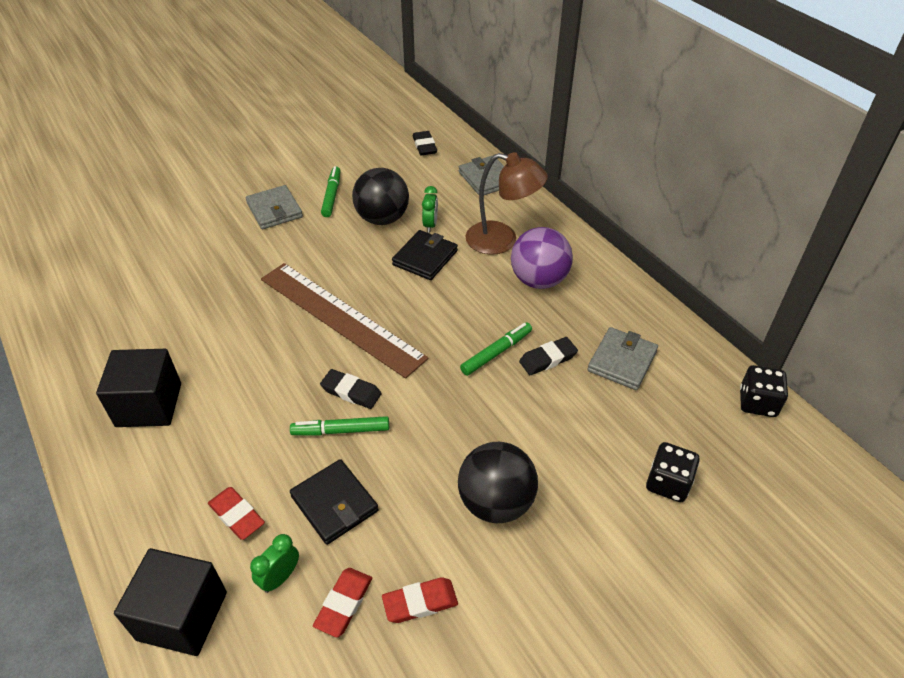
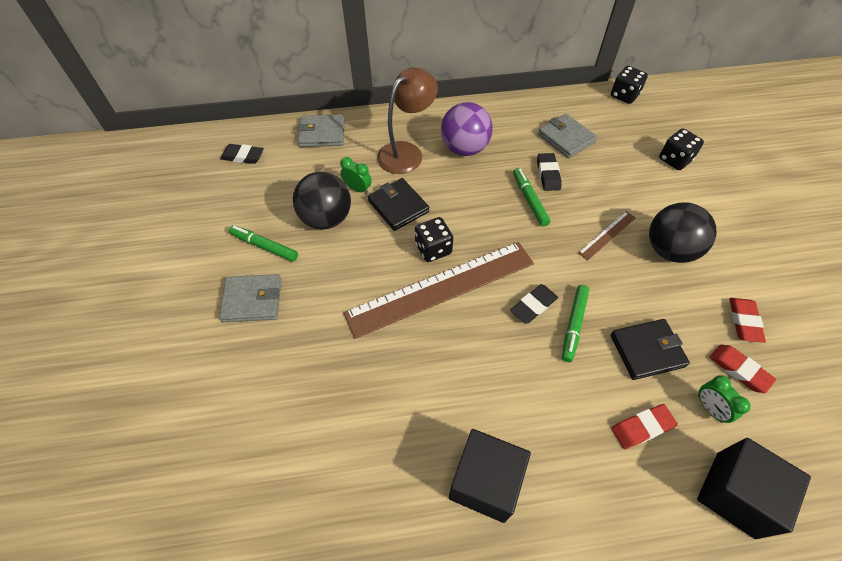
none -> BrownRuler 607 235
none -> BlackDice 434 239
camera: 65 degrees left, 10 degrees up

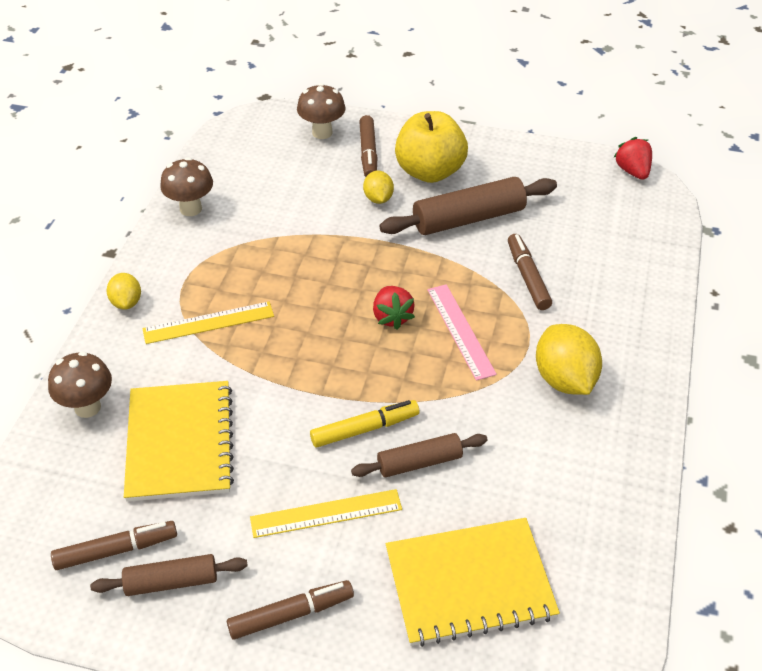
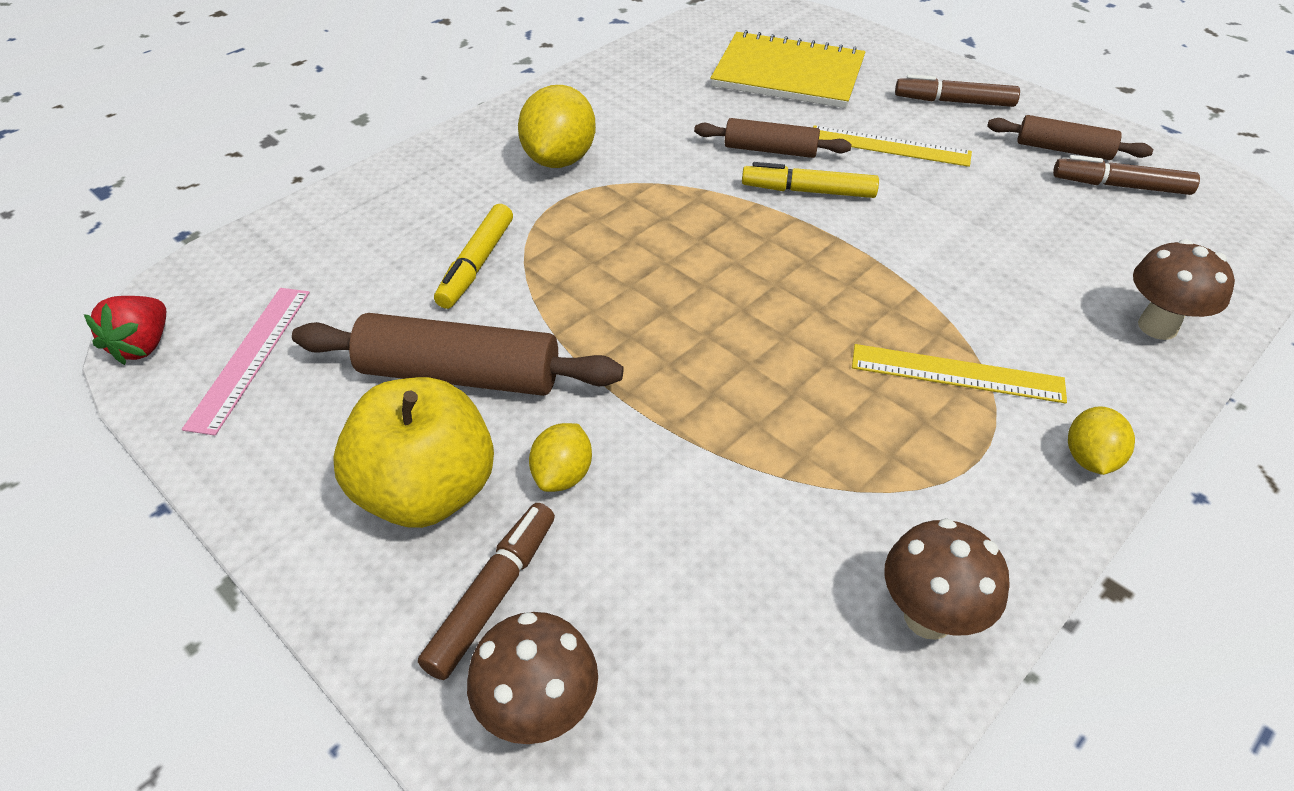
BrownMarker 530 272 -> YellowMarker 473 256
PinkRuler 462 332 -> PinkRuler 246 362, relocated
RedStrawberry 394 308 -> none
YellowNotebook 179 441 -> none
camera: 150 degrees left, 0 degrees up

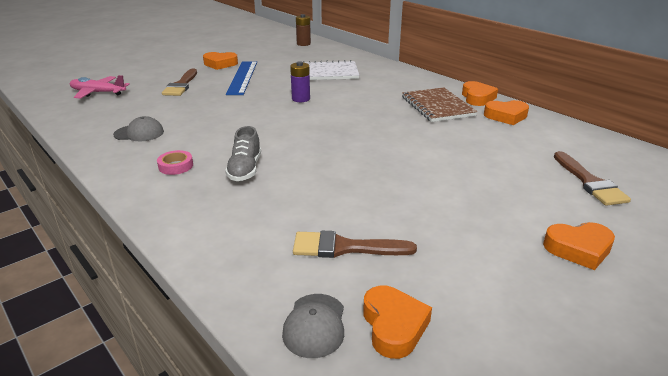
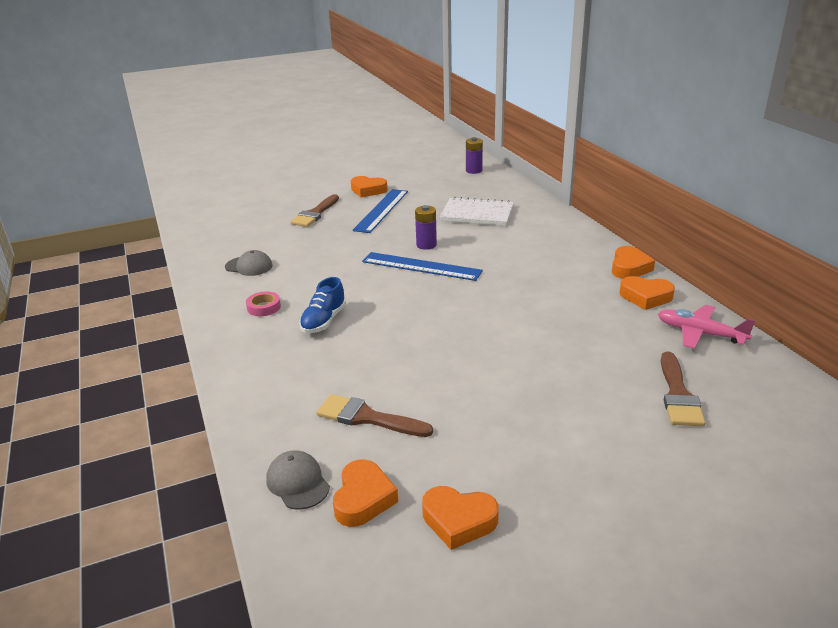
BrownBattery 303 30 -> PurpleBattery 474 155
PinkPlane 100 87 -> PinkPlane 706 327, relocated
BrownNotebook 439 104 -> none
GreyShoe 243 153 -> BlueShoe 322 305
OrangeHeart 579 246 -> OrangeHeart 460 518, relocated
GreyCap 313 326 -> GreyCap 298 480, 120 degrees clockwise
none -> BlueRuler 422 266
camera: 20 degrees right, 0 degrees up

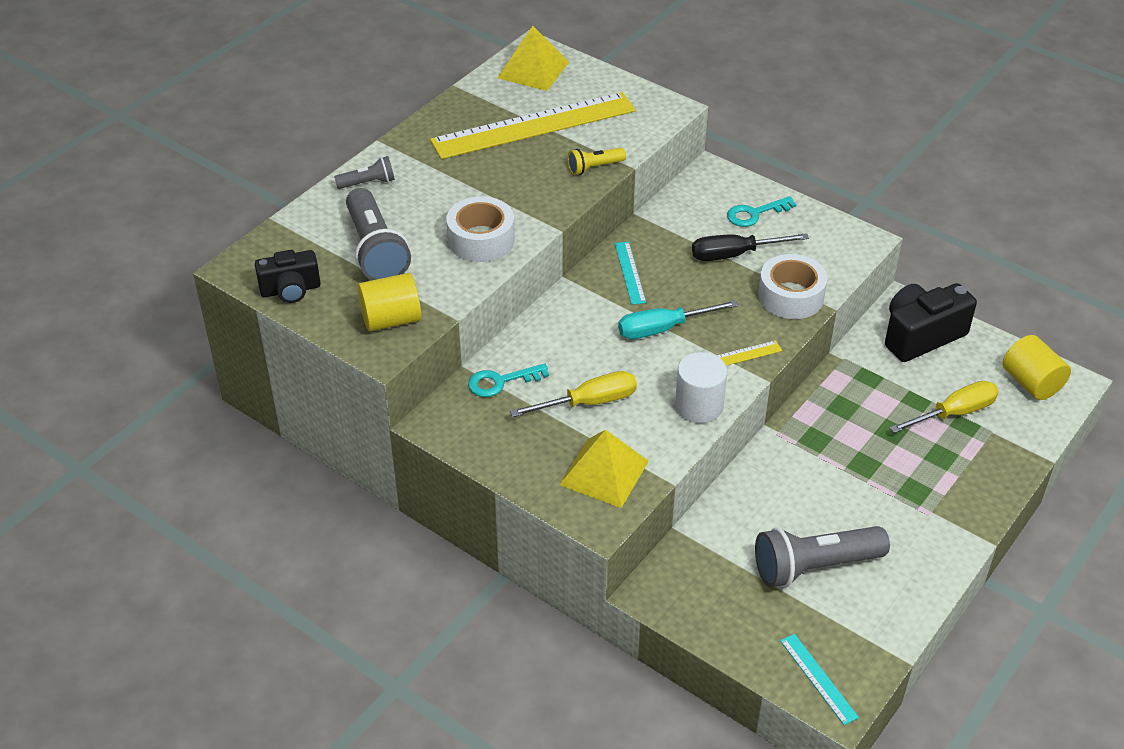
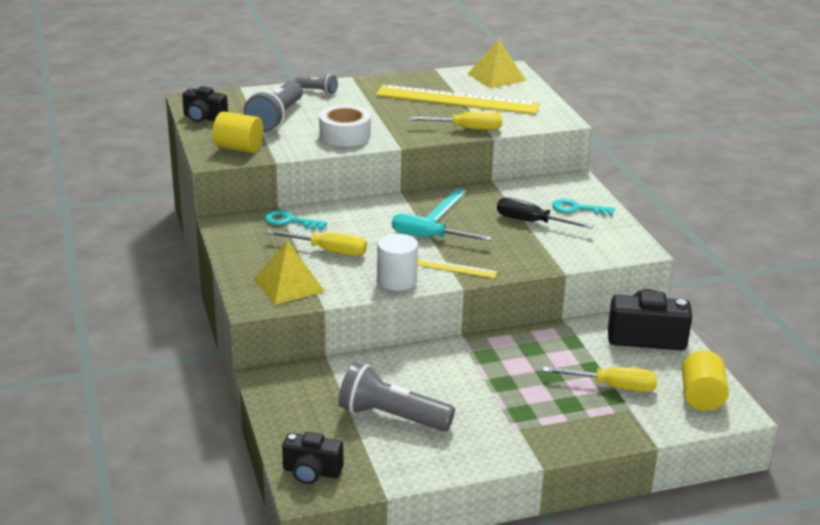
YellowFlashlight 596 161 -> YellowScrewdriver 455 120
WhiteTape 792 286 -> none
TurquoiseRuler 819 679 -> BlackCamera 312 458
camera: 35 degrees right, 15 degrees down

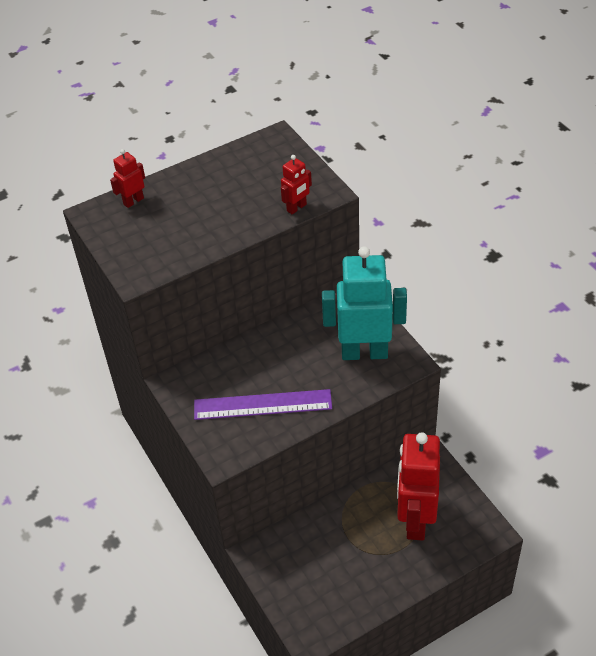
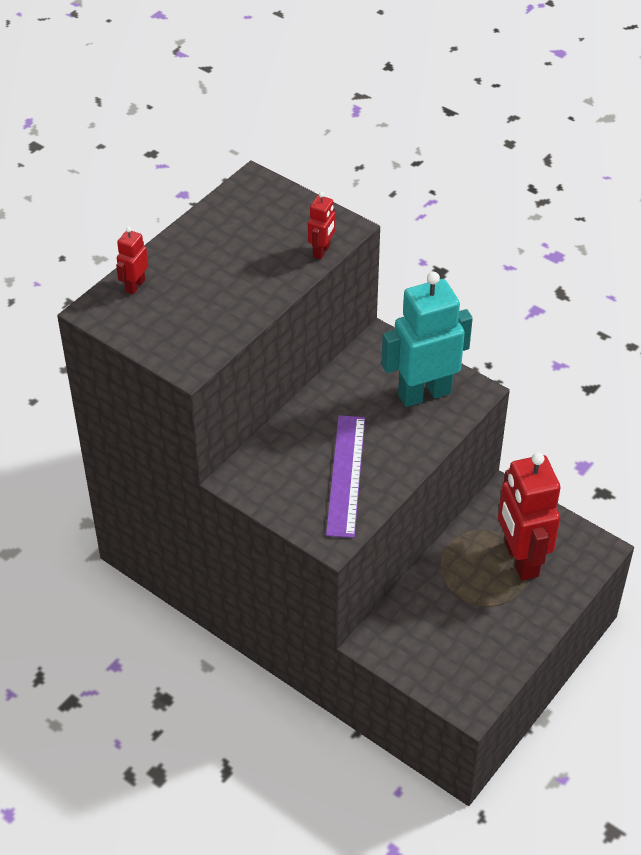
PurpleRuler 263 404 -> PurpleRuler 345 476, 60 degrees counterclockwise
camera: 25 degrees left, 0 degrees up

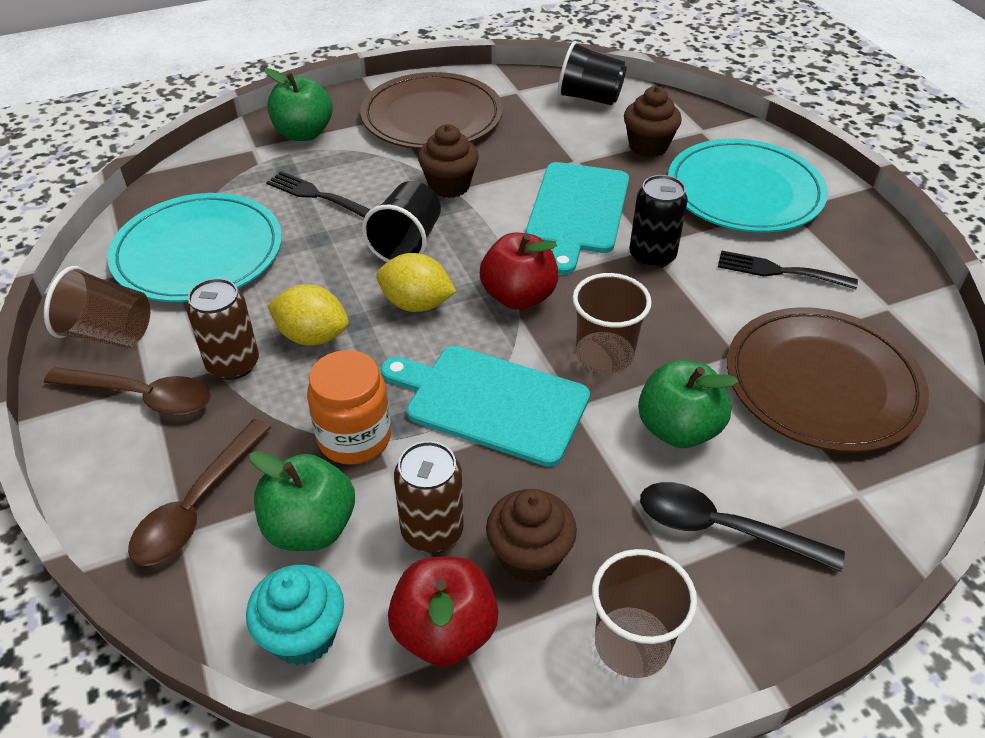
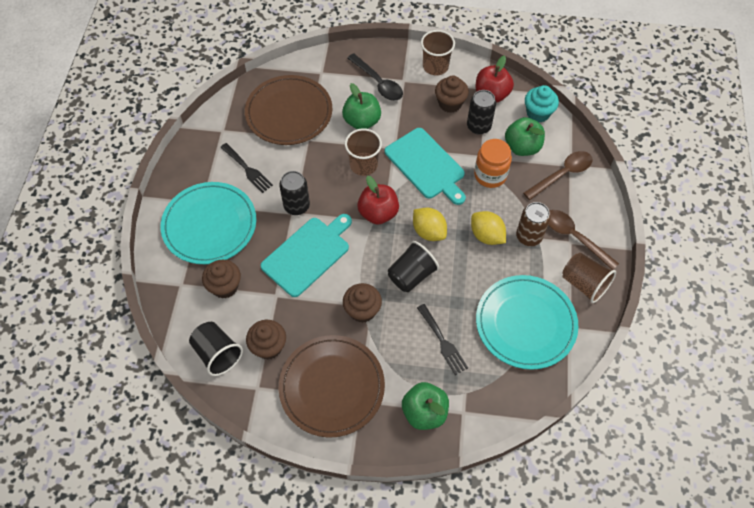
BrownCan 429 496 -> BlackCan 481 112
none -> BrownCupcake 266 340
camera: 150 degrees left, 15 degrees up

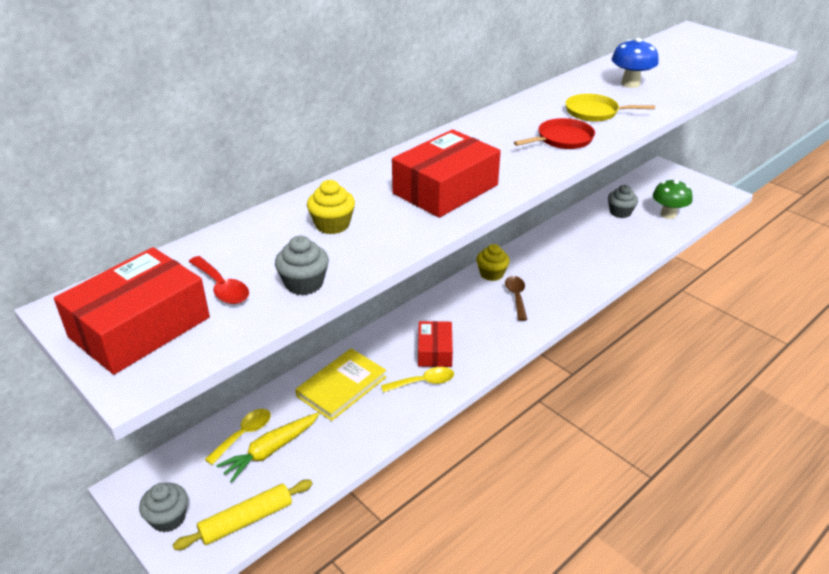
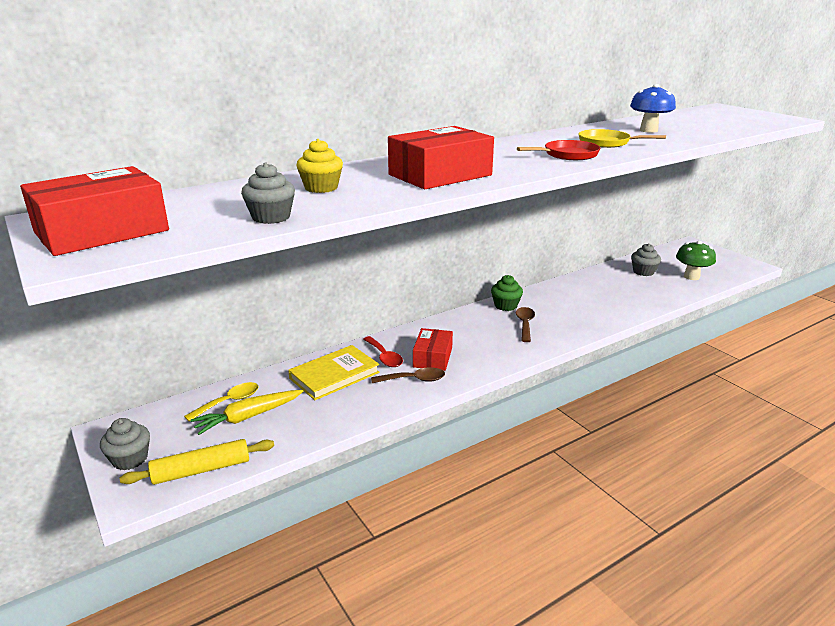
YellowCupcake 493 262 -> GreenCupcake 507 293
RedSpoon 218 280 -> RedSpoon 383 351, relocated
YellowSpoon 417 380 -> BrownSpoon 408 375
camera: 10 degrees right, 10 degrees down

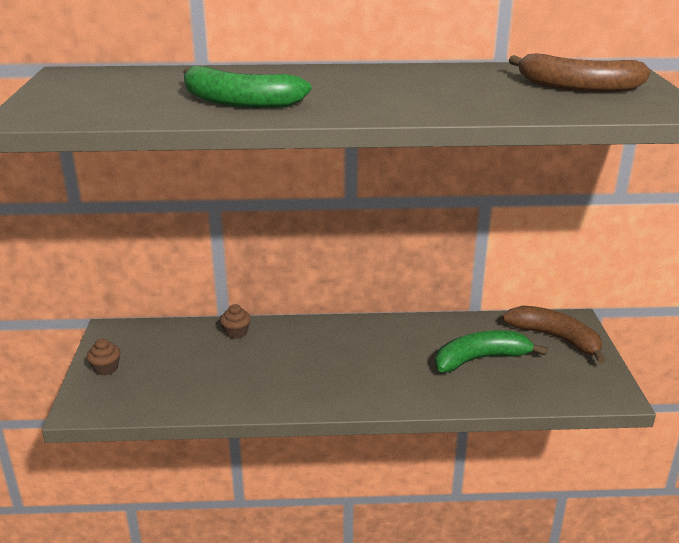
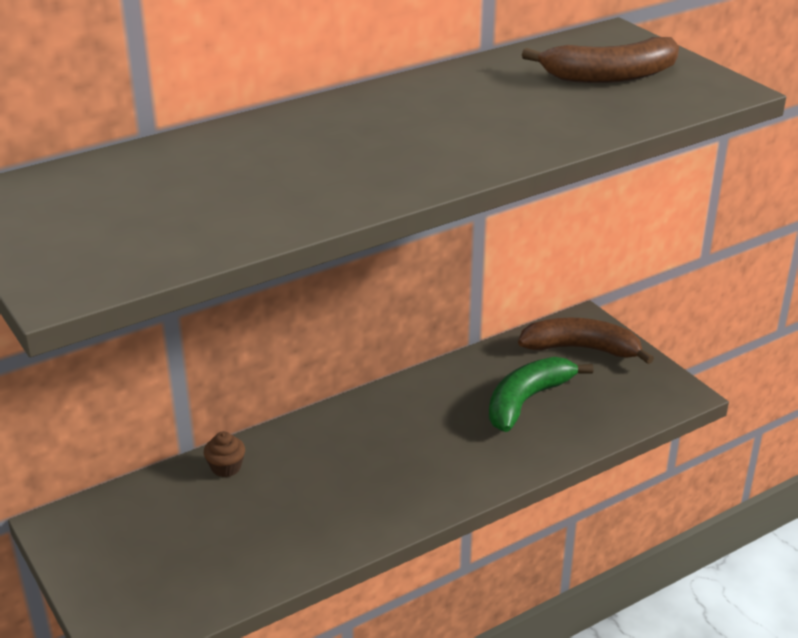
GreenBanana 247 87 -> none
BrownCupcake 103 357 -> none
camera: 30 degrees left, 5 degrees up

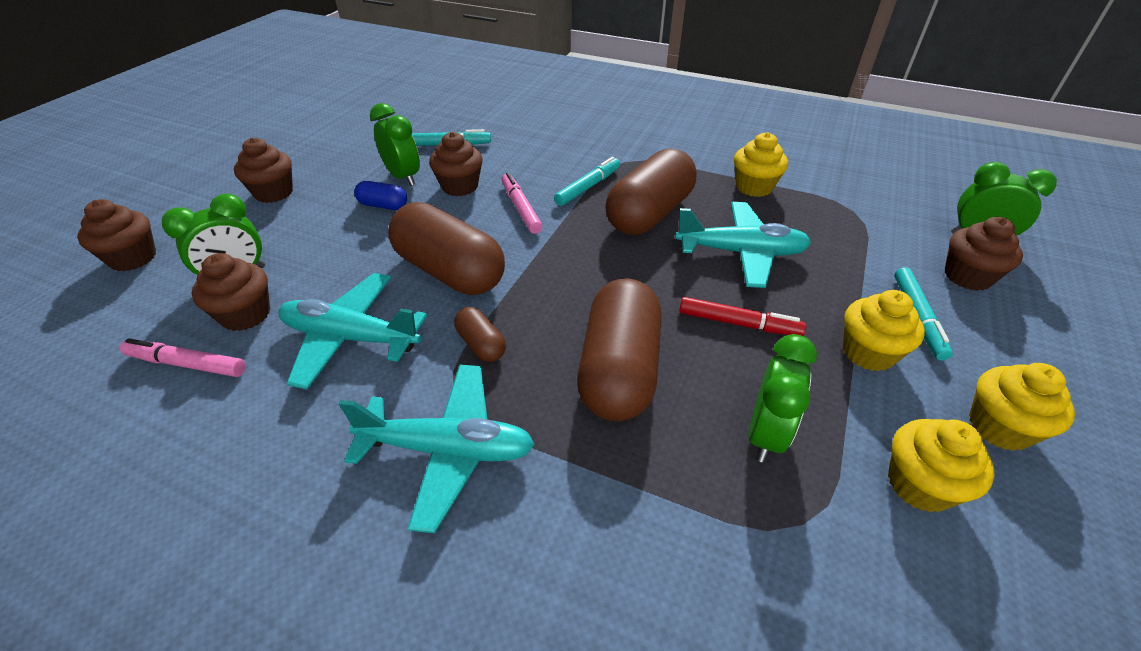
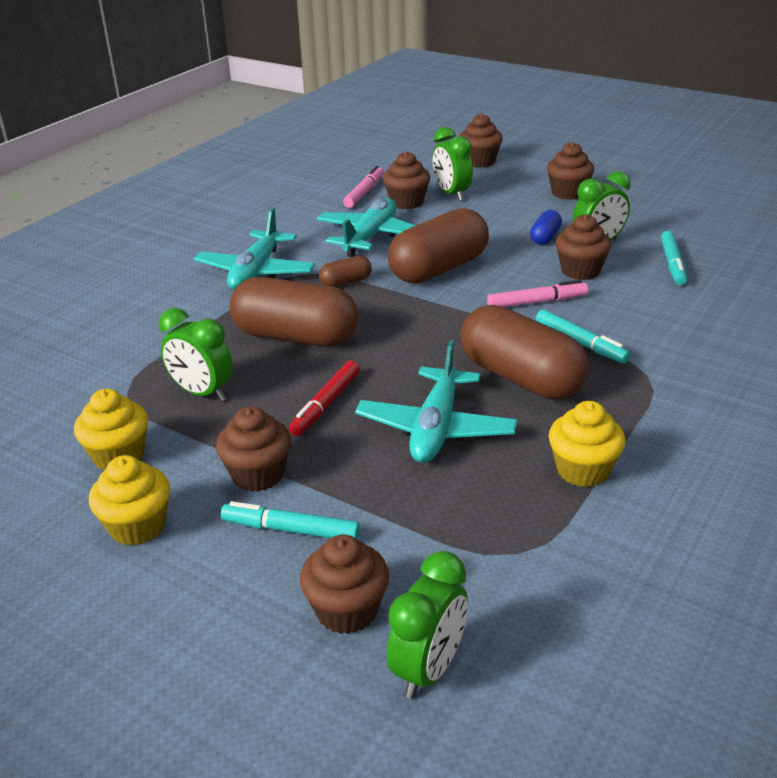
YellowCupcake 884 330 -> BrownCupcake 253 449
camera: 100 degrees right, 10 degrees down

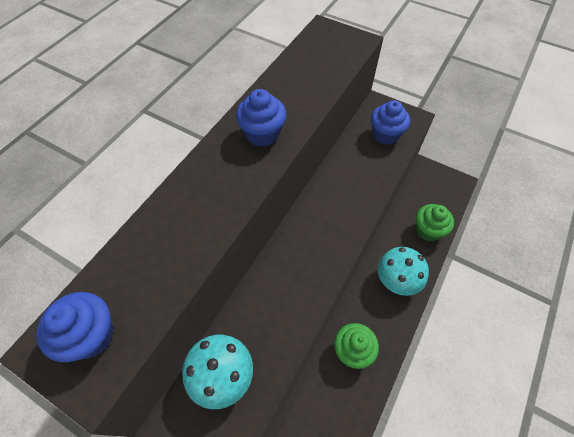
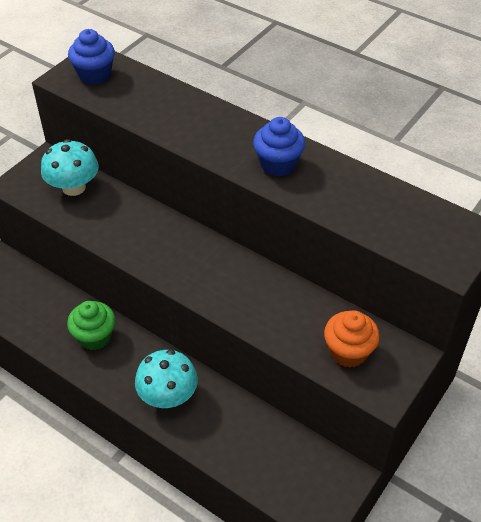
BlueCupcake 390 122 -> OrangeCupcake 352 339
GreenCupcake 435 222 -> none
camera: 95 degrees right, 10 degrees down

